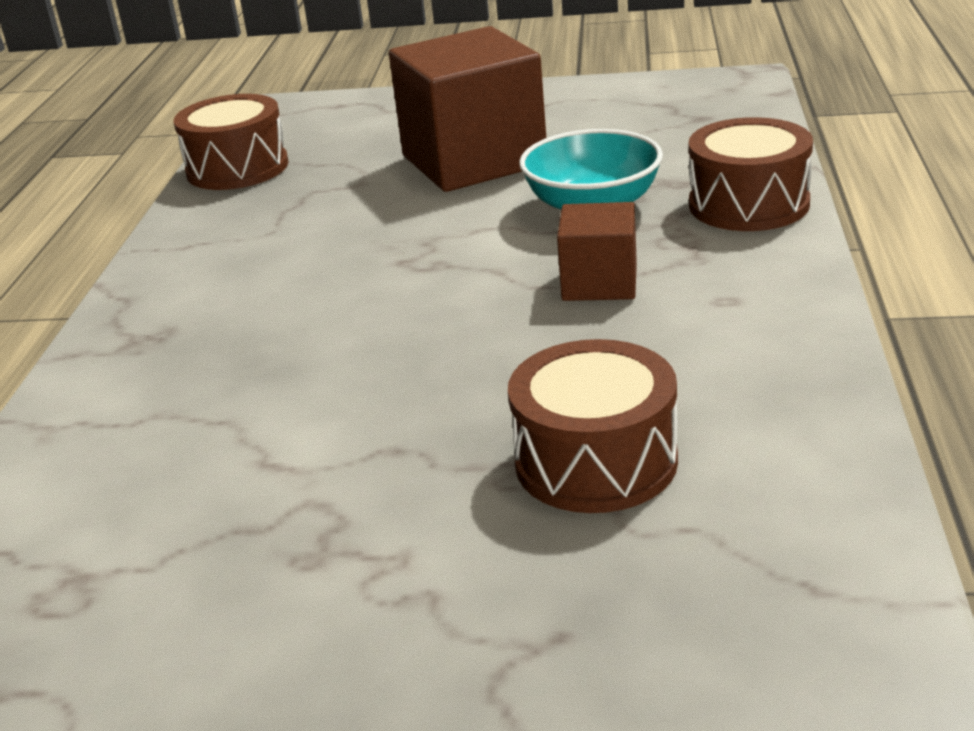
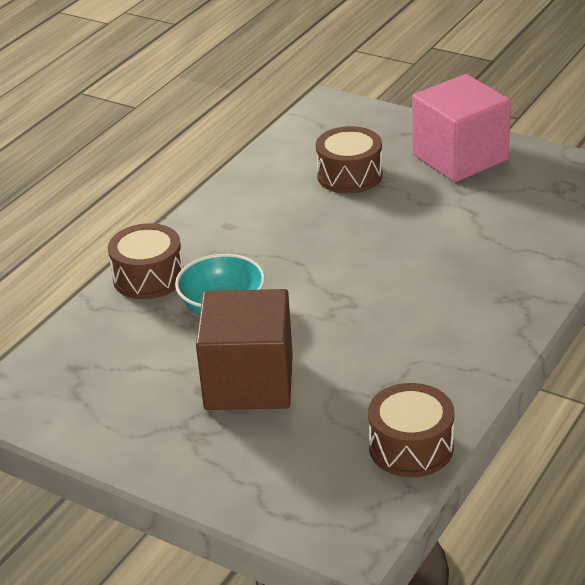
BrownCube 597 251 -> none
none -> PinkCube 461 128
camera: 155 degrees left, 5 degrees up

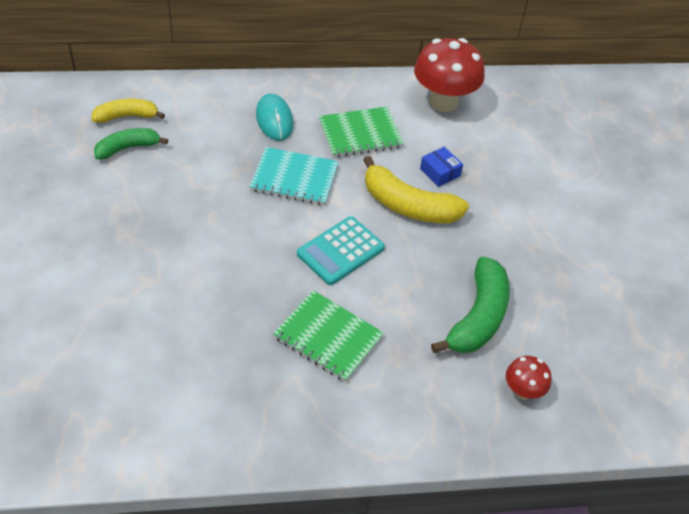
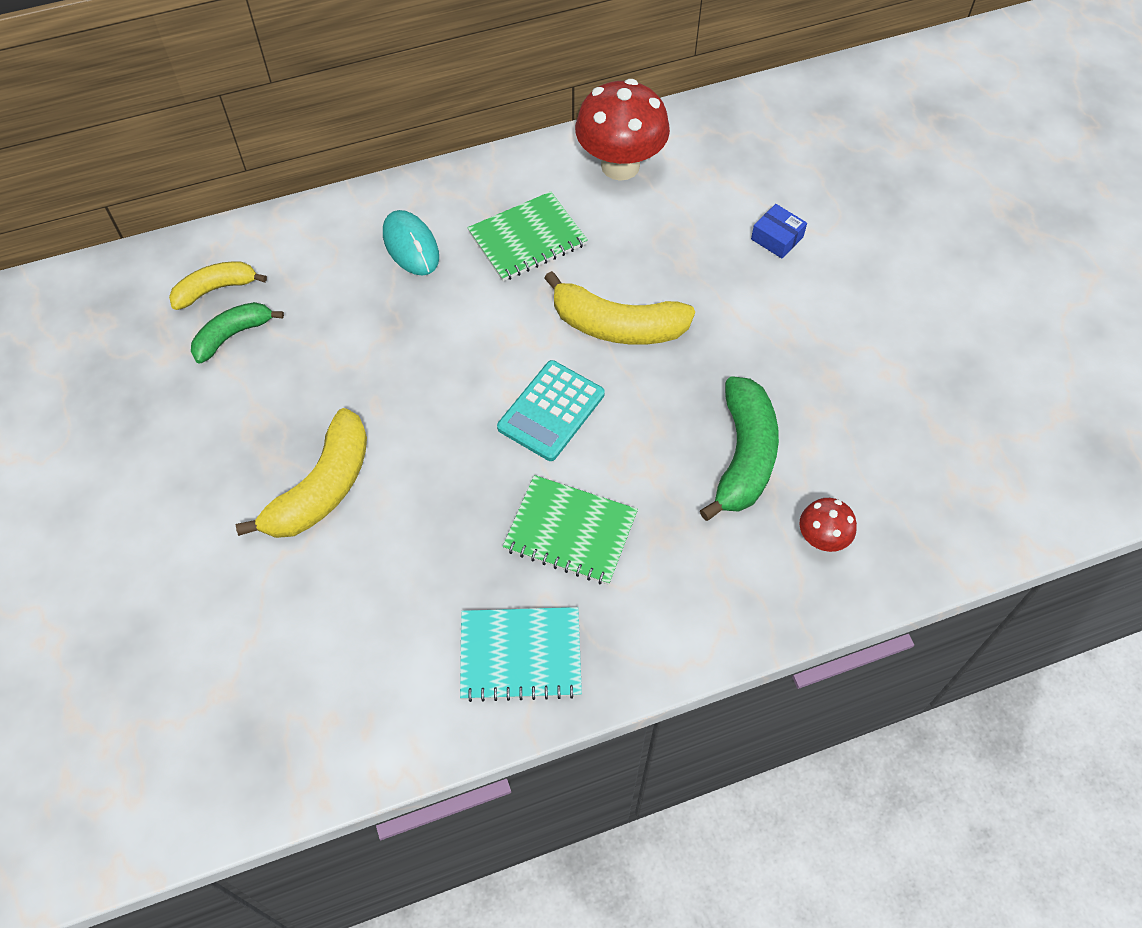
TurquoiseNotebook 294 176 -> TurquoiseNotebook 521 654, relocated
BlueBox 441 167 -> BlueBox 779 231, relocated
none -> YellowBanana 301 473
camera: 10 degrees left, 10 degrees up

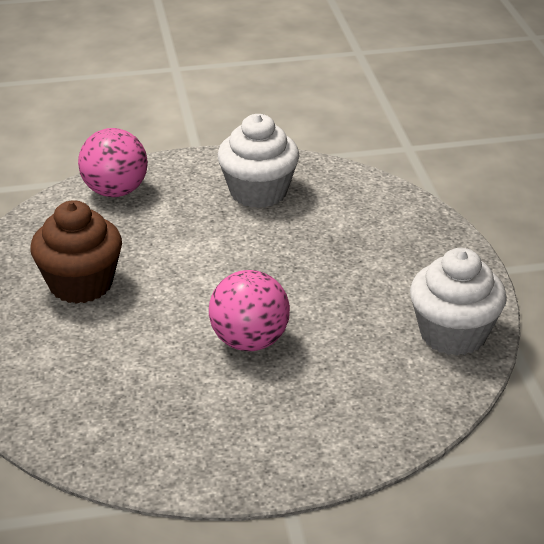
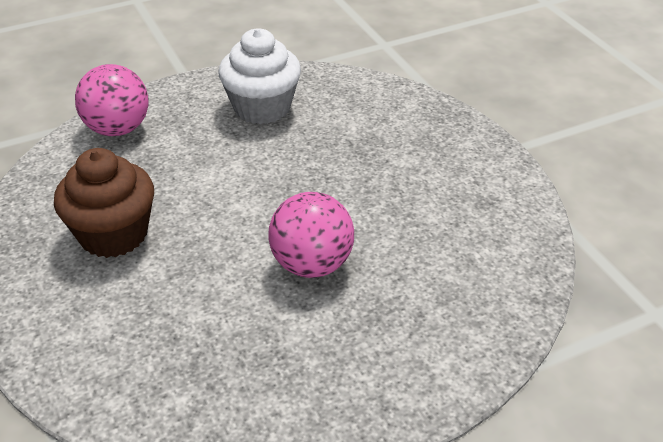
WhiteCupcake 458 302 -> none
camera: 15 degrees left, 5 degrees up

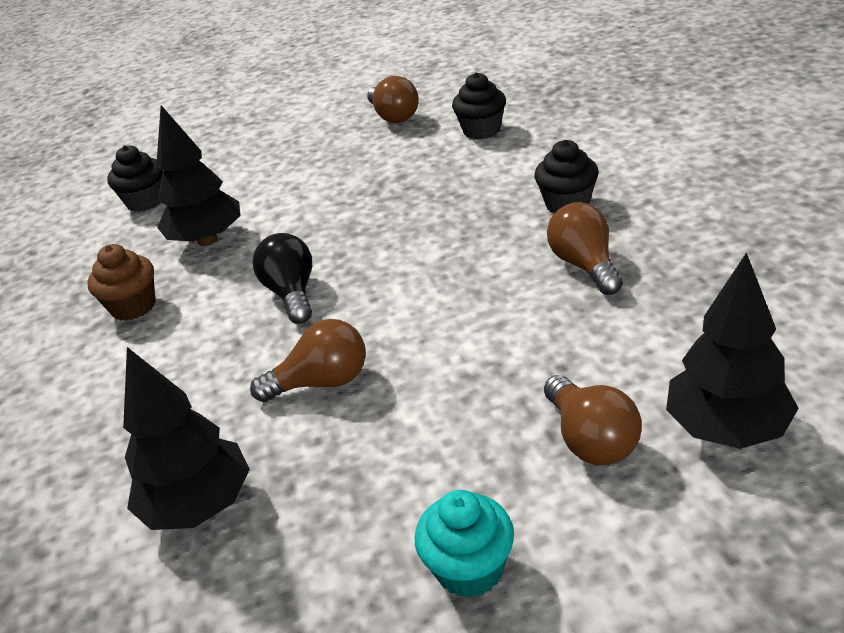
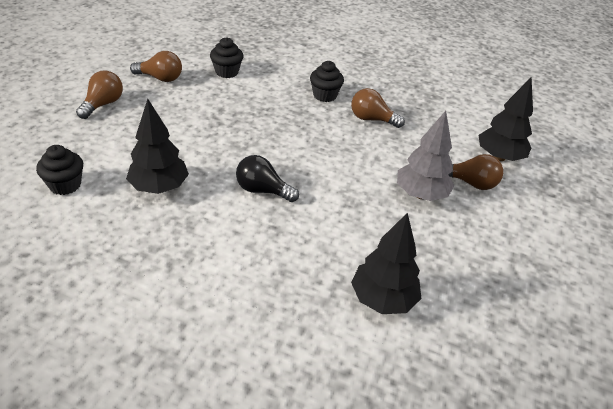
BrownCupcake 121 282 -> none
BrownLightBulb 308 360 -> BrownLightBulb 99 94, relocated
TurquoiseCupcake 464 544 -> none
none -> GreyTree 426 156
camera: 60 degrees left, 5 degrees up

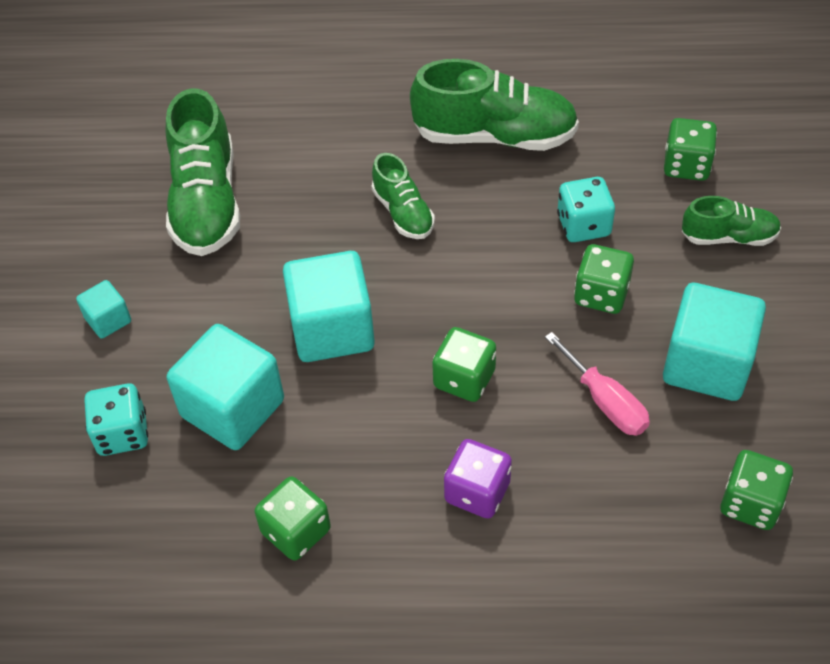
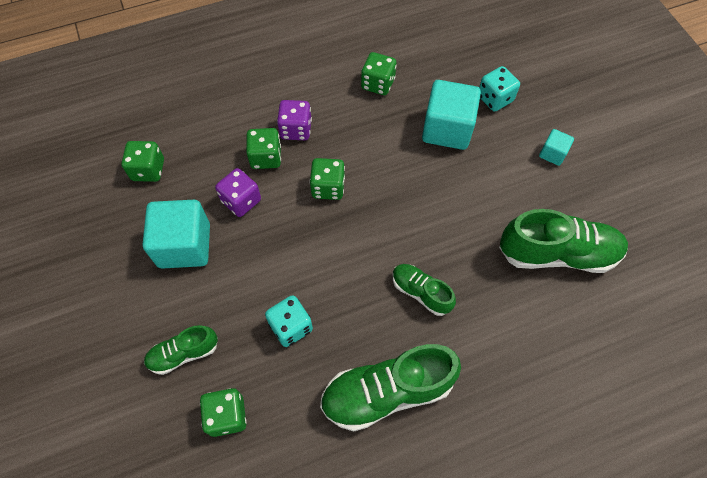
GreenShoe 203 172 -> GreenShoe 563 241, 120 degrees clockwise
GreenDice 604 279 -> GreenDice 263 148, relocated
TurquoiseCube 329 306 -> none
PinkScrewdriver 597 384 -> PurpleDice 238 192
camera: 155 degrees right, 10 degrees up

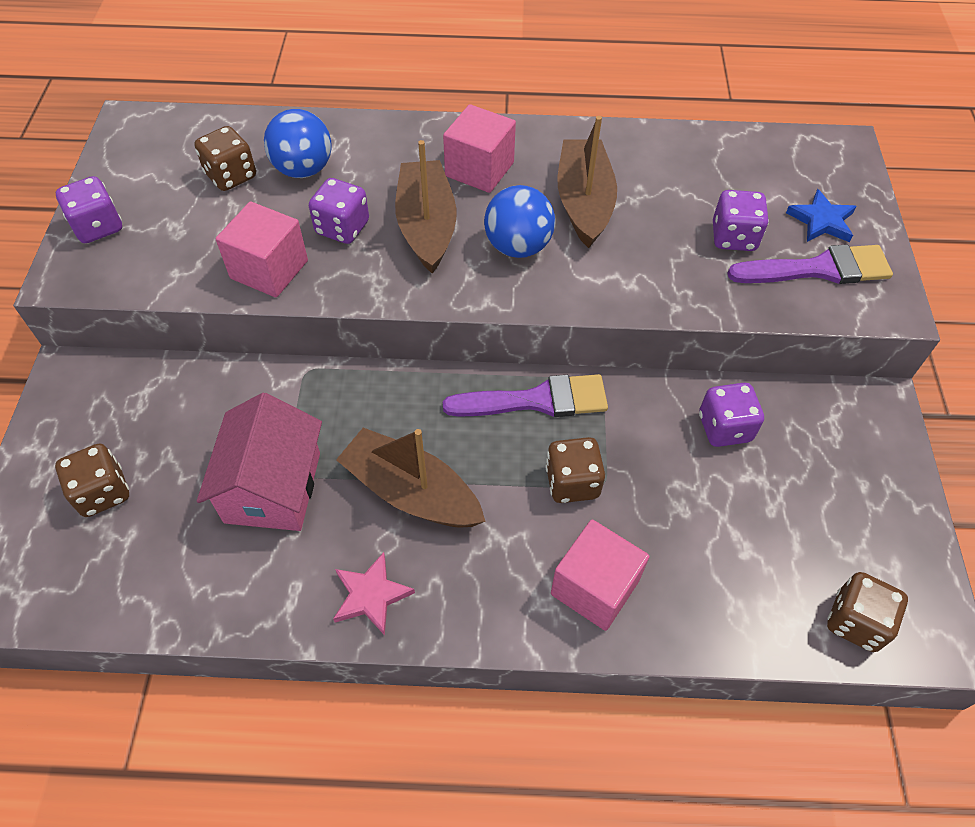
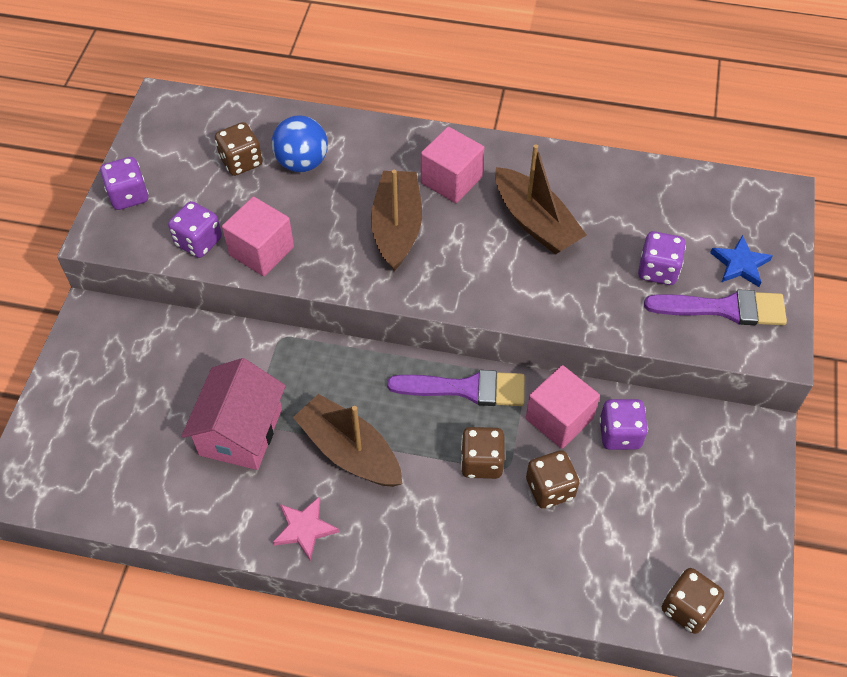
BrownBoat 587 182 -> BrownBoat 541 199, 135 degrees clockwise
PurpleDice 339 211 -> PurpleDice 195 229, relocated
BlueBall 519 221 -> none
BrownDice 92 480 -> BrownDice 553 479, relocated
PinkCube 600 575 -> PinkCube 563 407, relocated
camera: 10 degrees right, 0 degrees up

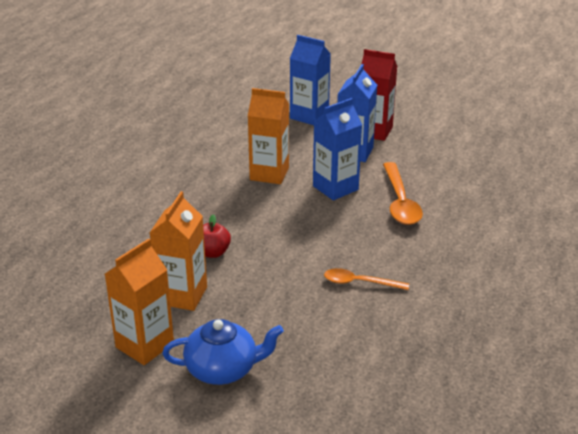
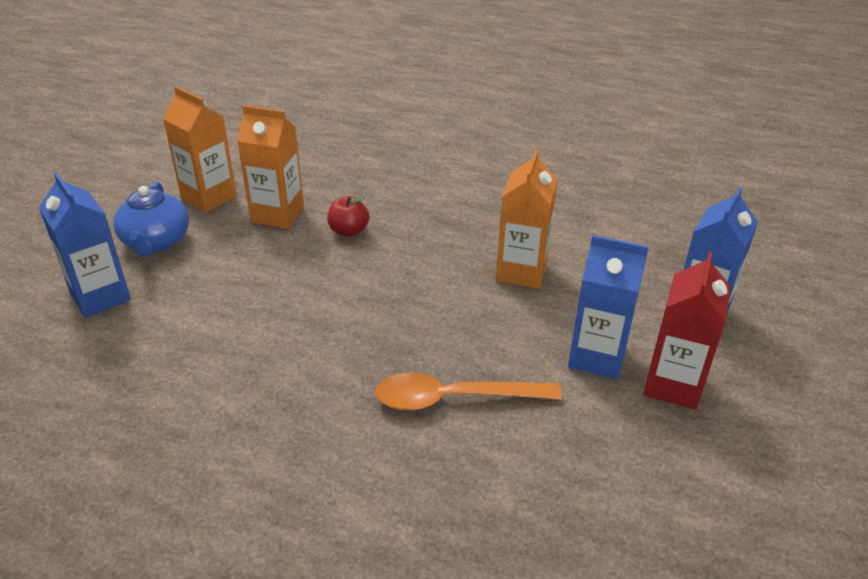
BlueCarton 337 149 -> BlueCarton 85 245, relocated
OrangeSpoon 366 279 -> none
camera: 90 degrees right, 5 degrees up

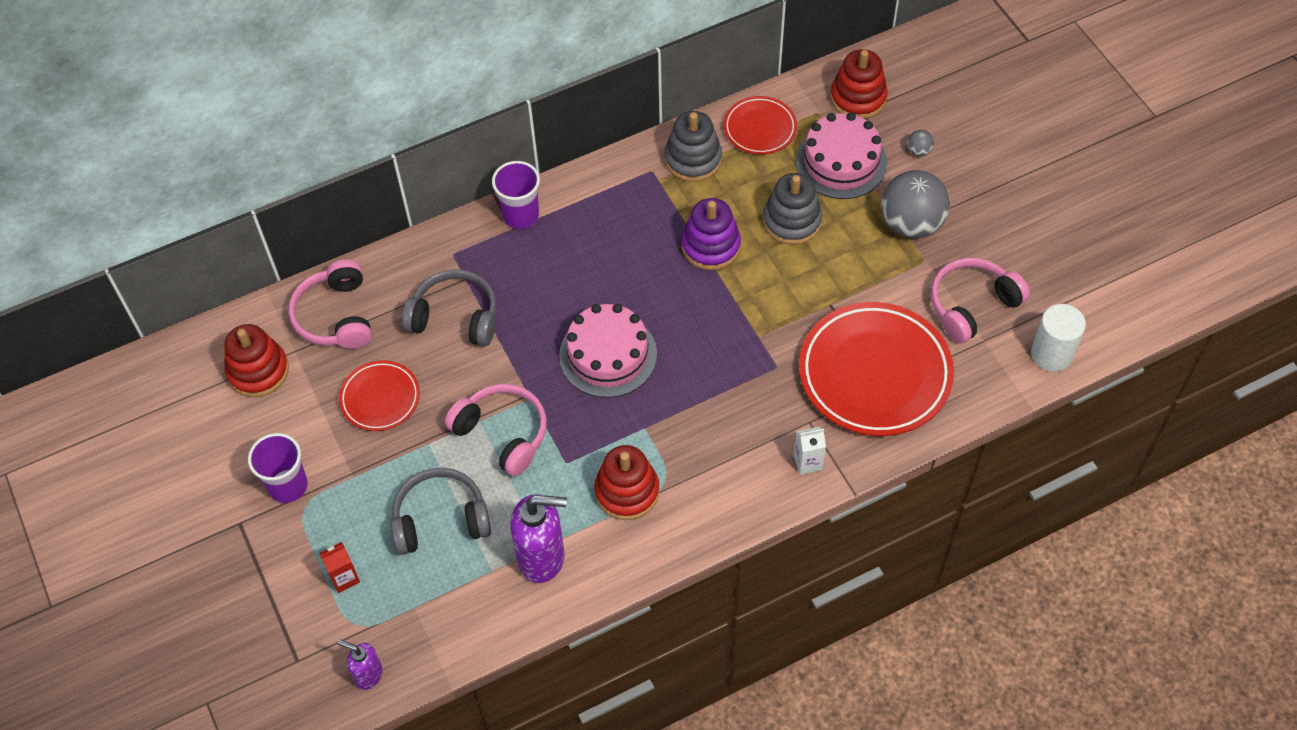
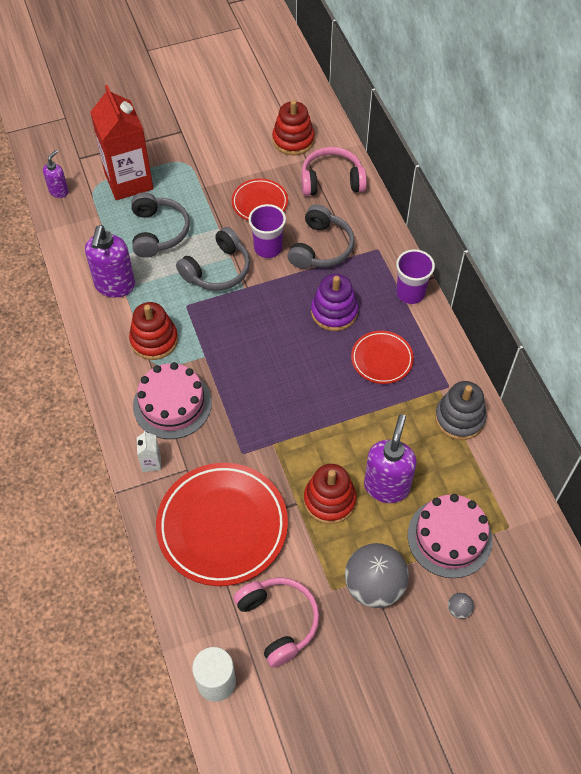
RedStackingToy 859 84 -> RedStackingToy 330 494, relocated
RedPlate 760 125 -> RedPlate 382 357, relocated
GreyStackingToy 792 209 -> PurpleSoapDispenser 390 458
PurpleStackingToy 711 234 -> PurpleStackingToy 334 302, relocated
PinkCake 608 351 -> PinkCake 172 400, relocated
PinkHeadphones 496 430 -> GreyHeadphones 213 259
PurpleCup 278 468 -> PurpleCup 267 231, relocated
RedCarton 339 567 -> RedCarton 121 142, x2.50
camera: 95 degrees right, 0 degrees up

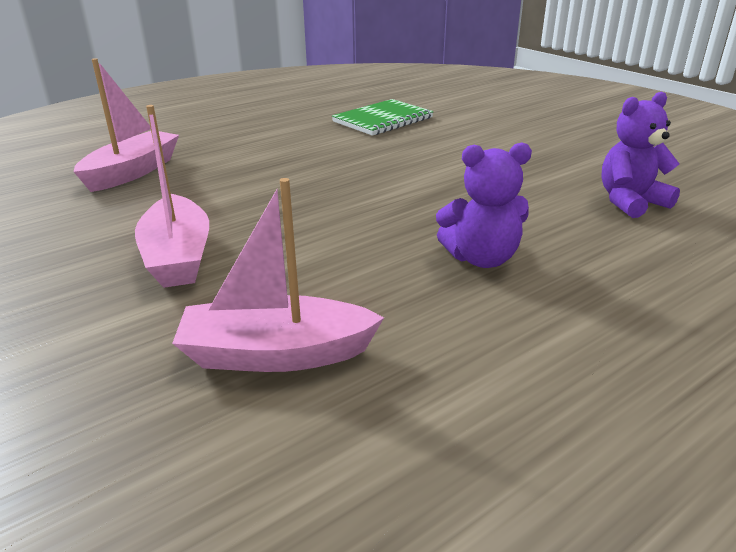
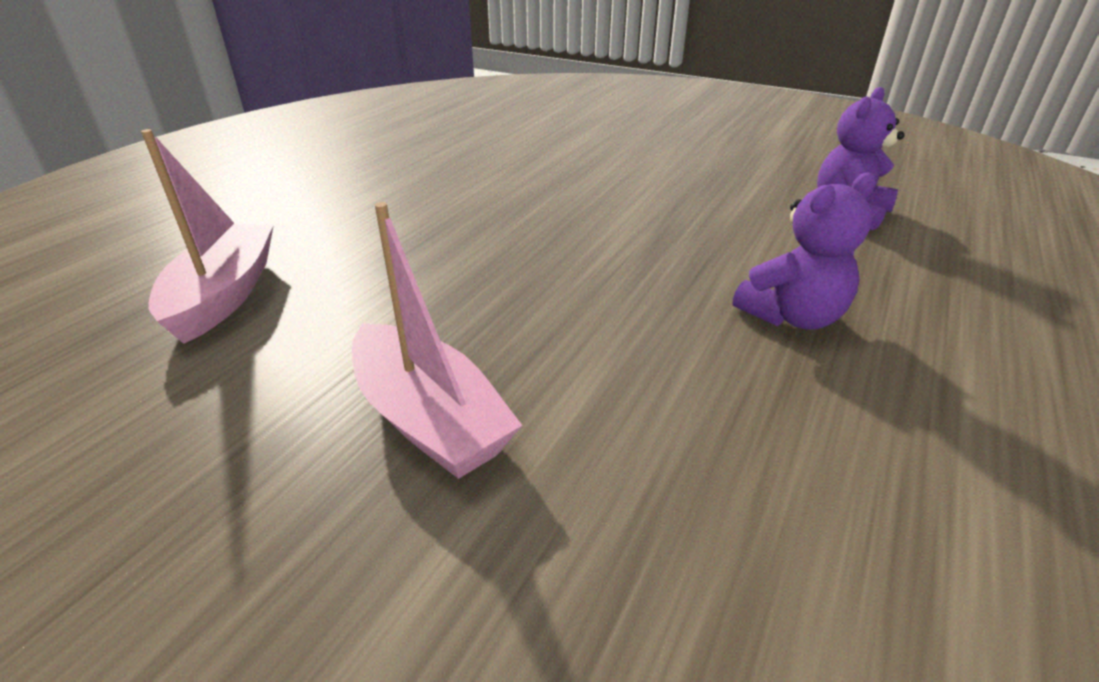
GreenNotebook 383 117 -> none
PinkBoat 278 275 -> none
camera: 25 degrees left, 5 degrees up

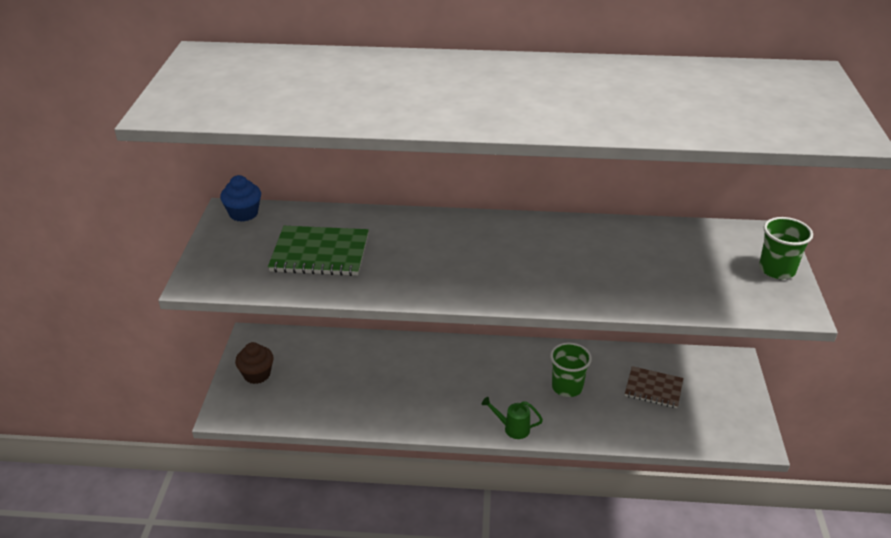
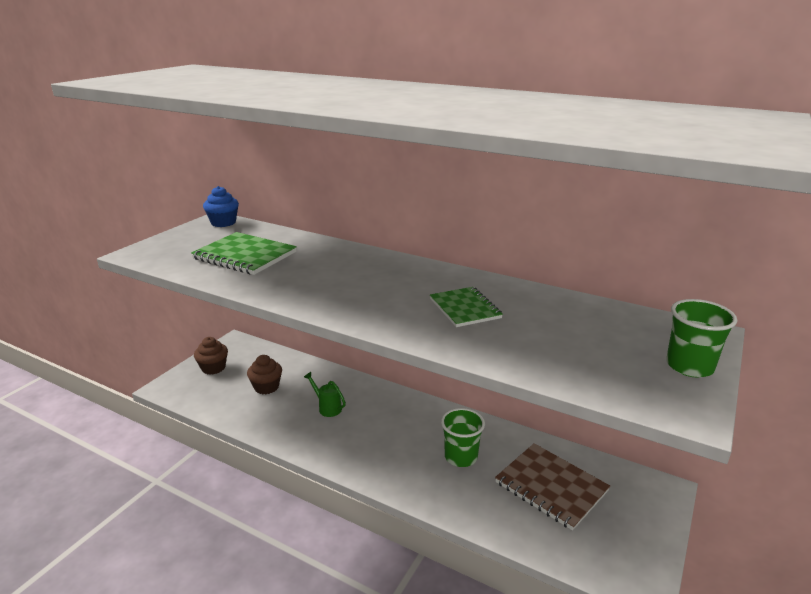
BrownNotebook 654 387 -> BrownNotebook 552 487, x1.52
GreenWateringCan 512 418 -> GreenWateringCan 325 394, relocated
none -> GreenNotebook 466 307
none -> BrownCupcake 264 374
camera: 25 degrees right, 10 degrees down

